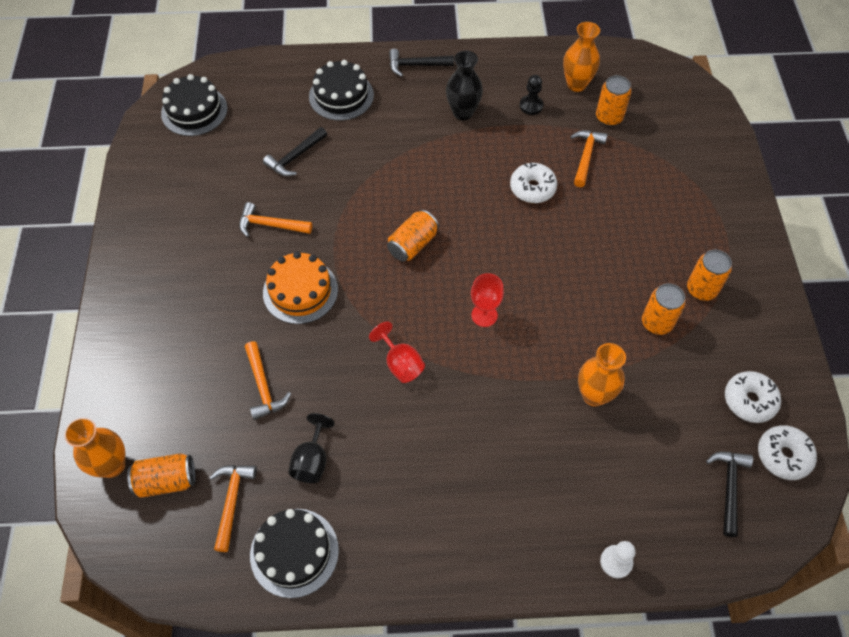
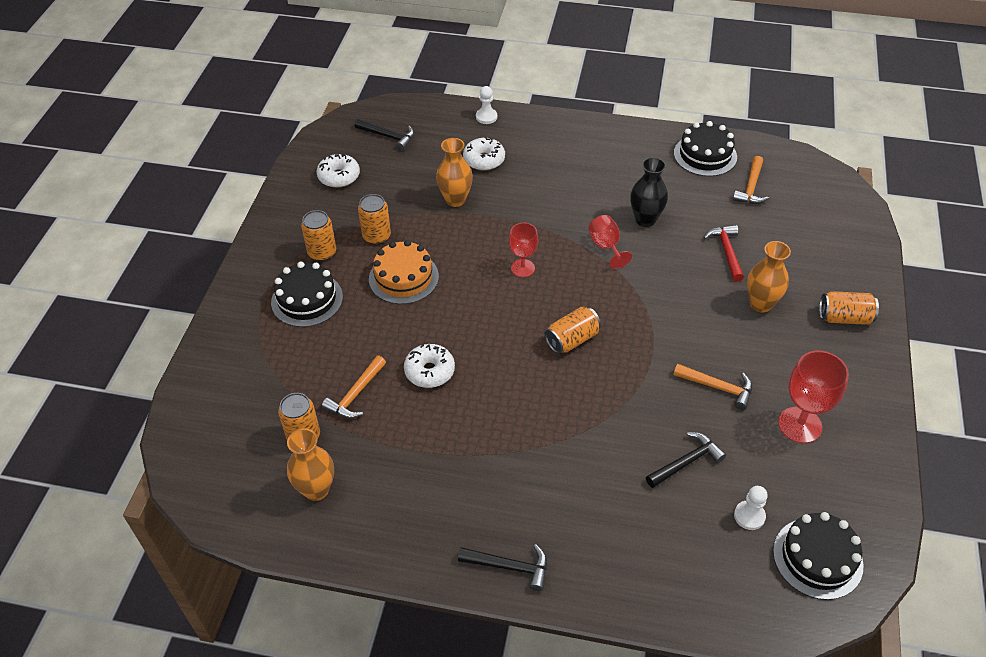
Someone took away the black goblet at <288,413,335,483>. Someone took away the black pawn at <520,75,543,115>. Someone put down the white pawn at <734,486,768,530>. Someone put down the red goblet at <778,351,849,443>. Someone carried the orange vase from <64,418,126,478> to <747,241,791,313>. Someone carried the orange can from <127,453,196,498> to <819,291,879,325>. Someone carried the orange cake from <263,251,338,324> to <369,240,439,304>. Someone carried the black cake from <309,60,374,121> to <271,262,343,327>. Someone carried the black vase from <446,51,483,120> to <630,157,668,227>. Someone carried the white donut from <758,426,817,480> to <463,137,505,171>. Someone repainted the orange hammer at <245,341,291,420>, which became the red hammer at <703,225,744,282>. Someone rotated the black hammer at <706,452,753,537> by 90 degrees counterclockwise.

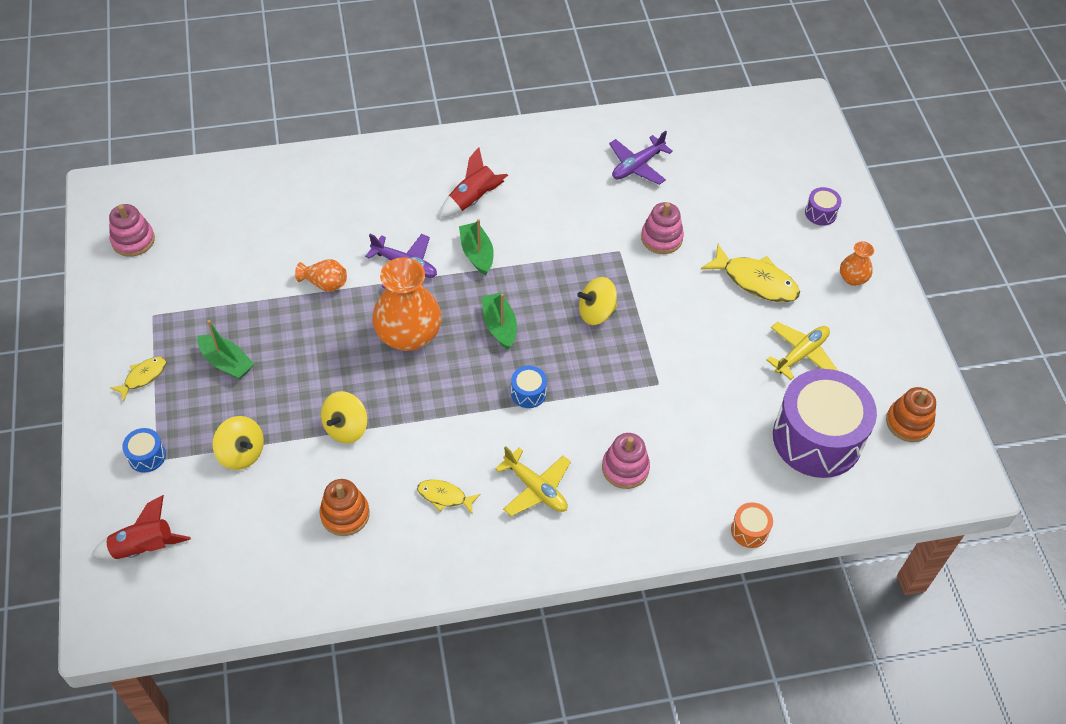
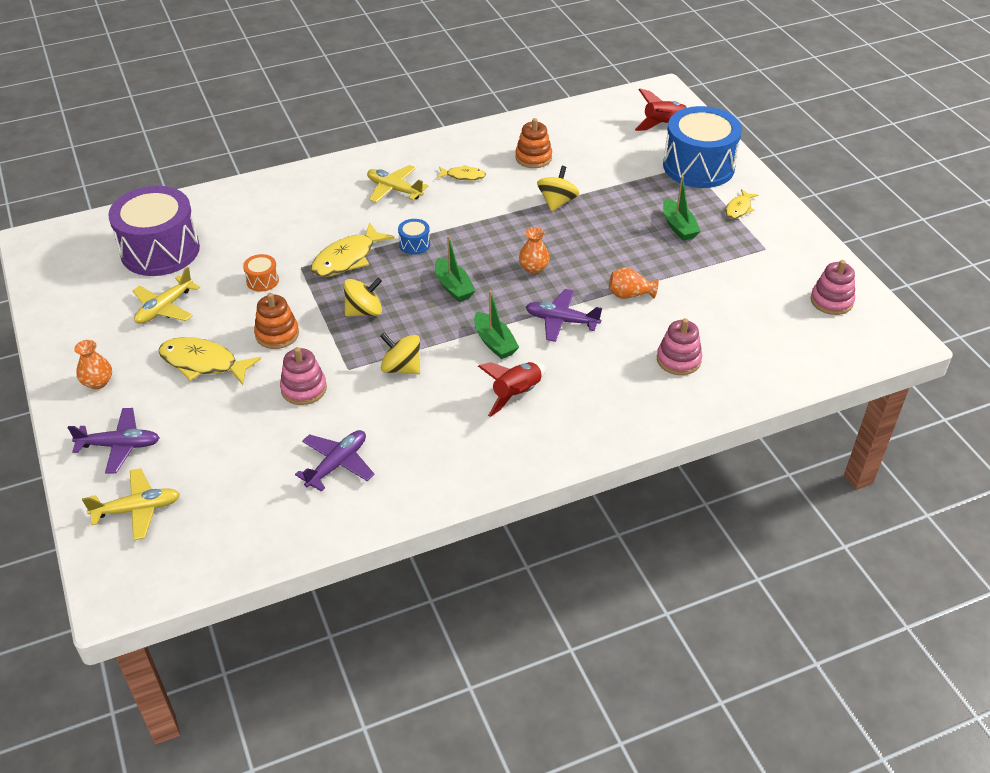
Someone put down the yellow plane at <82,468,180,541>. Someone put down the yellow fish at <311,222,394,277>. Someone carried the yellow spinning top from <212,416,264,470> to <380,333,420,374>. Someone carried the pink stacking toy from <602,433,650,489> to <657,318,702,375>. Someone carried the orange drum from <731,502,773,548> to <243,254,279,292>. Someone carried the orange stacking toy from <886,387,936,442> to <254,293,299,349>. Someone swapped the purple drum at <805,187,842,226> for the purple plane at <68,408,159,474>. Someone rotated the green boat at <197,320,254,379> by 135 degrees counterclockwise. Someone scaled the blue drum at <122,428,166,473> by 2.48. Someone scaled the orange vase at <372,258,442,351> by 0.49.

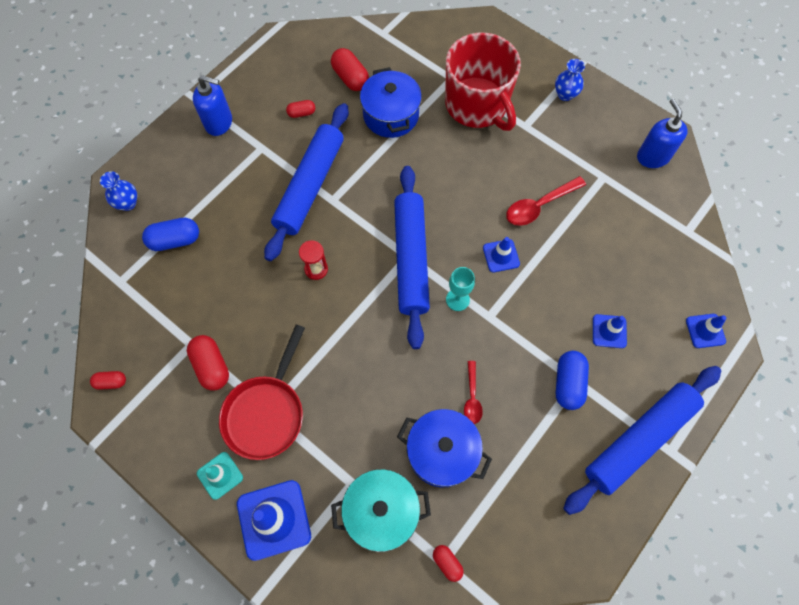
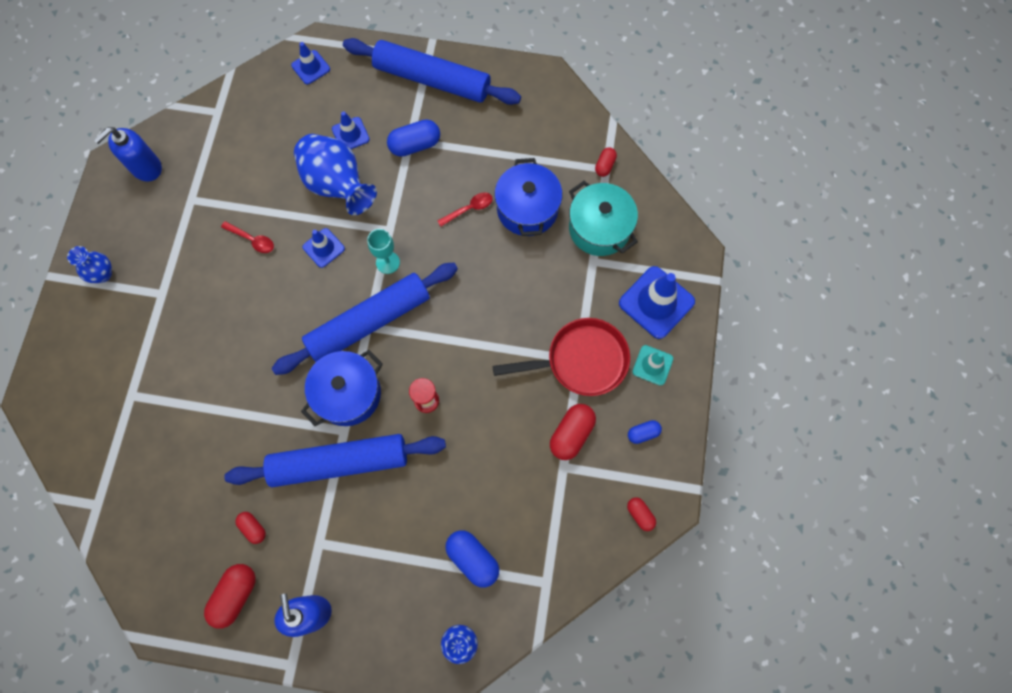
Someone took away the red mug at <445,33,521,131>. Someone put down the blue vase at <294,134,377,215>. Someone put down the blue capsule at <628,420,662,444>. Someone carried the red capsule from <331,48,369,91> to <204,564,256,629>. Someone carried the blue pot from <360,67,422,138> to <301,350,383,426>. Someone scaled the red spoon at <506,176,586,226> by 0.62.

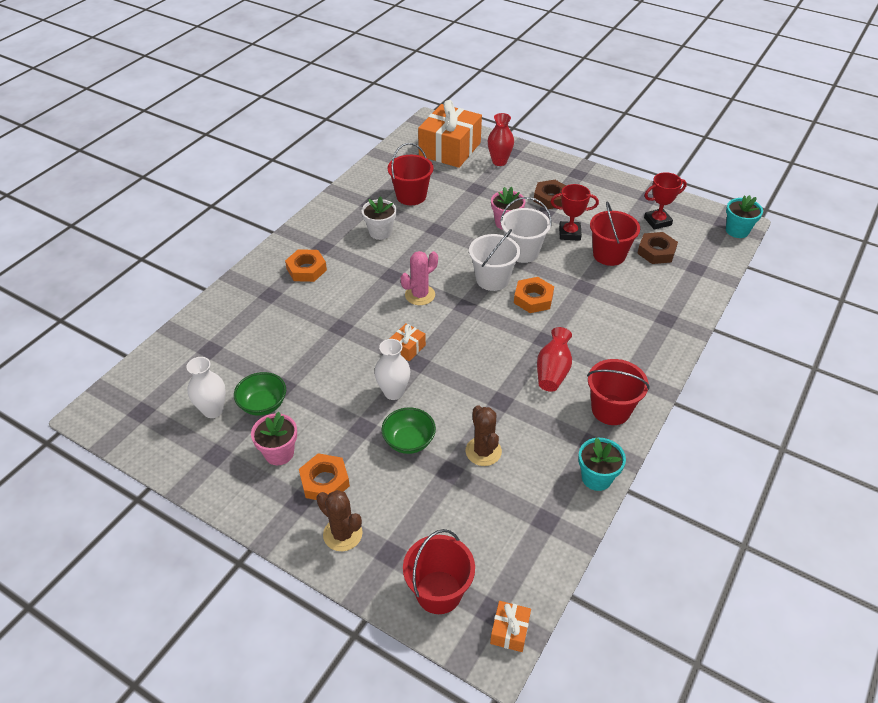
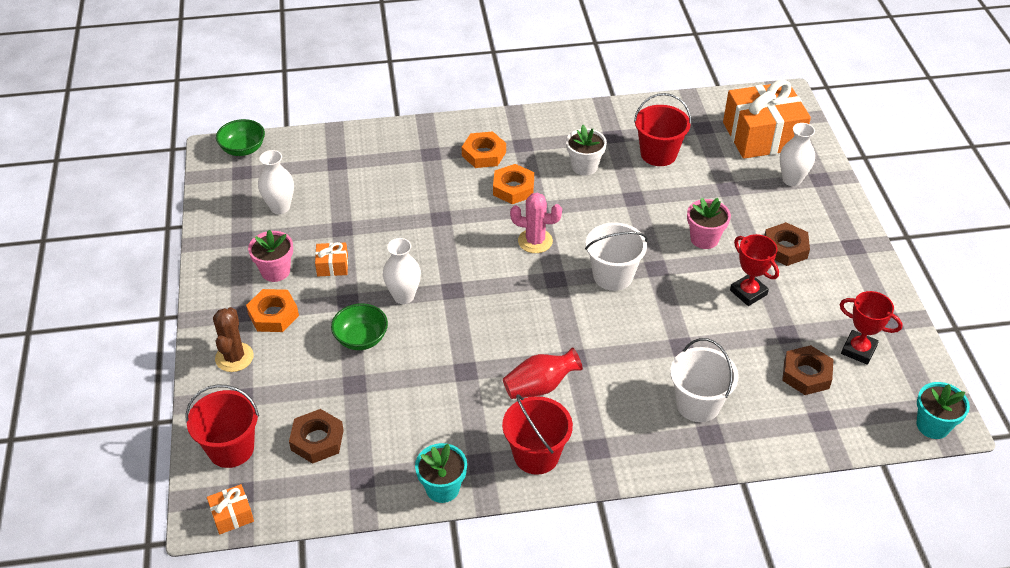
Someone took away the brown cactus at <465,405,502,466>. Someone took away the red bucket at <590,201,640,266>. Someone put down the brown nut at <289,409,344,464>. Someone carried the green bowl from <234,372,286,416> to <216,119,265,156>. Someone carried the orange gift from <389,323,426,361> to <315,242,348,276>. Someone carried the white bucket from <500,197,551,263> to <670,338,739,422>. Someone carried the orange nut from <514,277,554,313> to <493,164,534,204>. Someone repainted the red vase at <488,113,514,166>, which became the white vase at <780,123,815,186>.

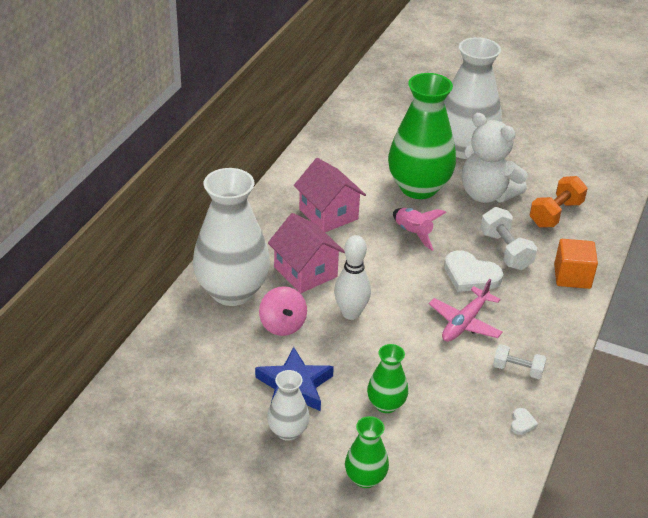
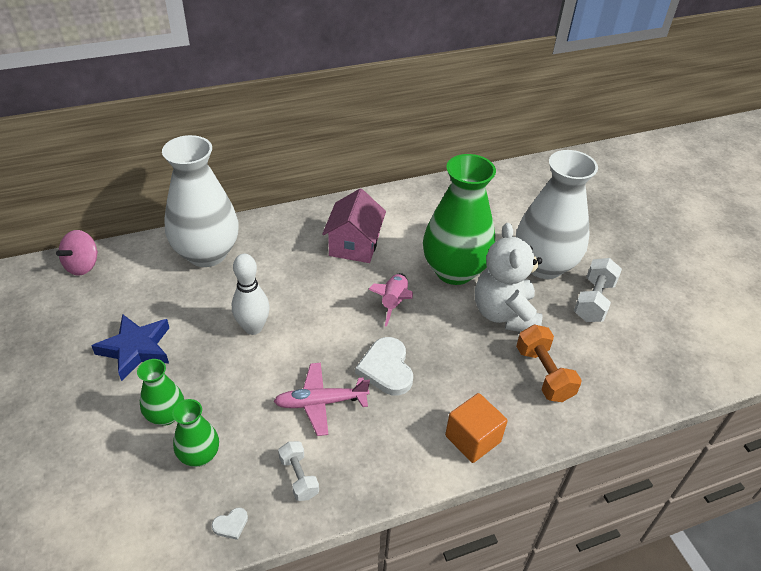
Someone took away the white vase at <267,370,310,441>. Someone took away the pink house at <268,213,345,293>. Someone carried the pink spinning top from <259,286,307,336> to <56,230,98,276>. Someone carried the green vase from <345,416,389,488> to <172,399,219,467>. Someone carried the white dumbbell from <480,207,537,270> to <574,258,622,322>. Someone rotated the orange dumbbell at <530,176,588,227> by 75 degrees clockwise.

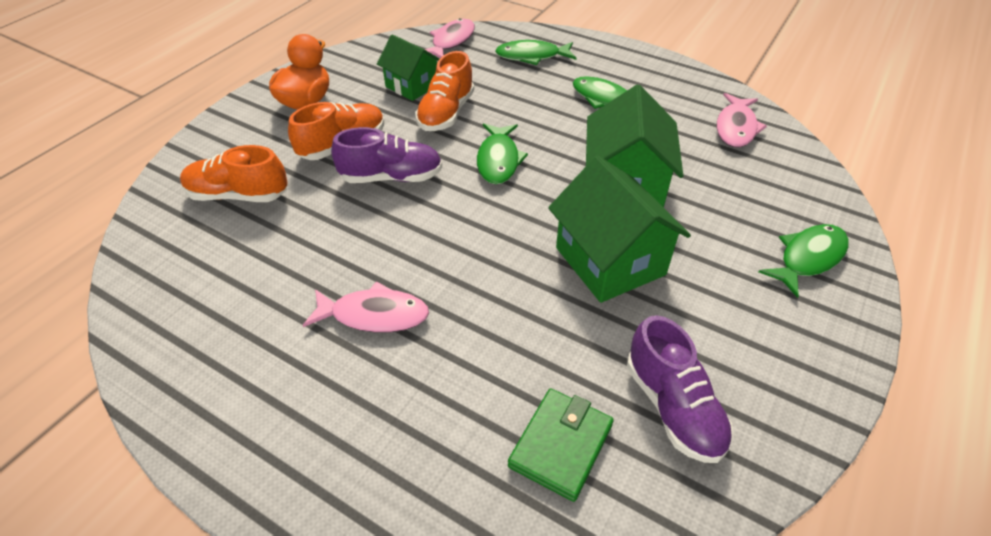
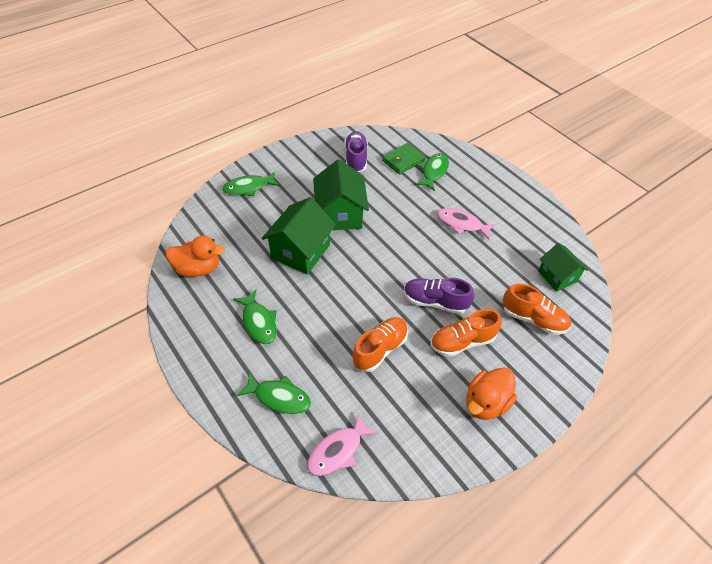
Someone carried the green house from <377,34,440,101> to <538,243,588,292>. Someone carried the green fish from <477,123,528,184> to <415,153,449,191>. Someone swapped the pink fish at <717,93,767,147> for the orange duck at <166,236,225,277>.

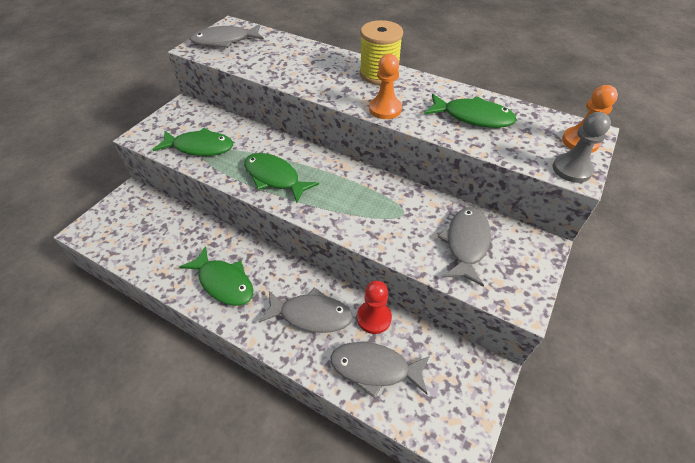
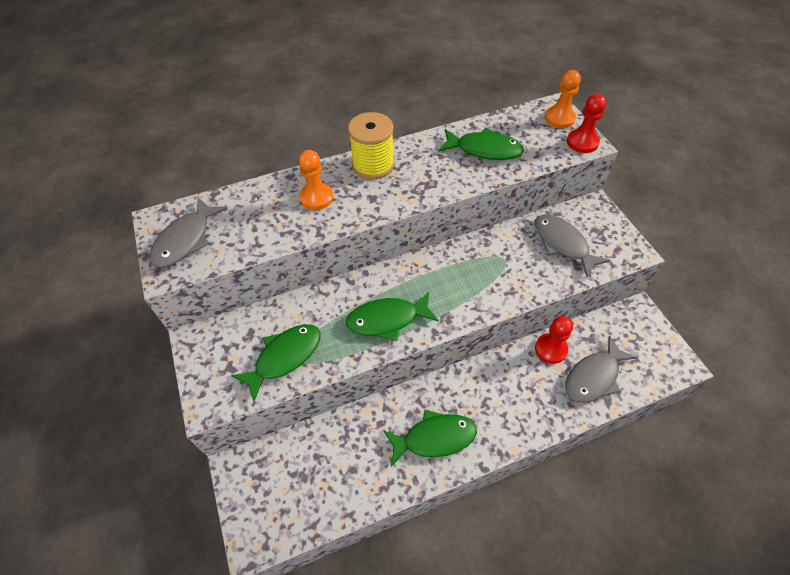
Someone took away the grey fish at <259,287,353,333>. Someone carried the orange pawn from <369,54,402,119> to <299,150,334,210>. Someone repainted the grey pawn at <553,112,611,183>, which became the red pawn at <567,94,607,153>. Someone rotated the green fish at <424,94,517,128> by 45 degrees clockwise.

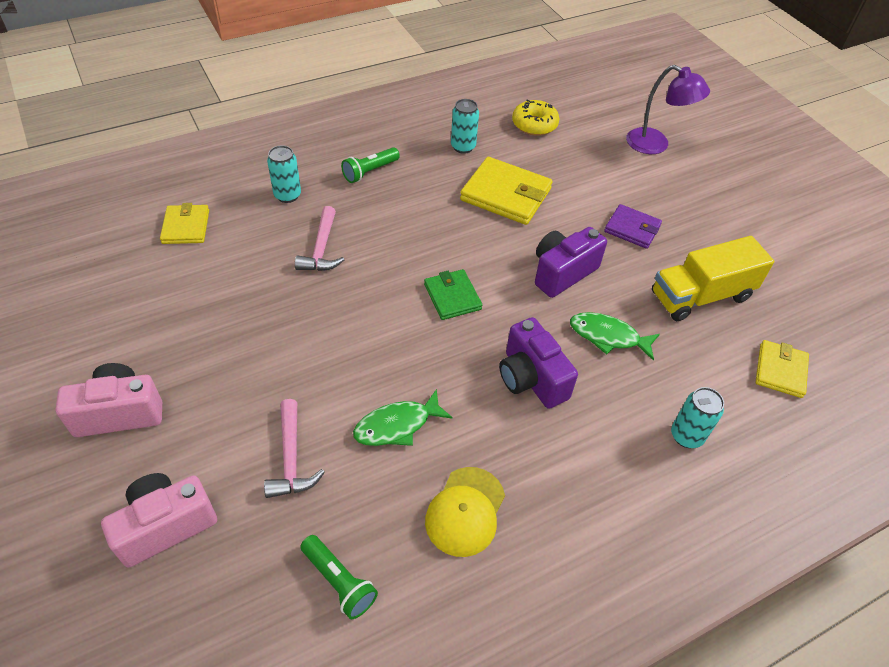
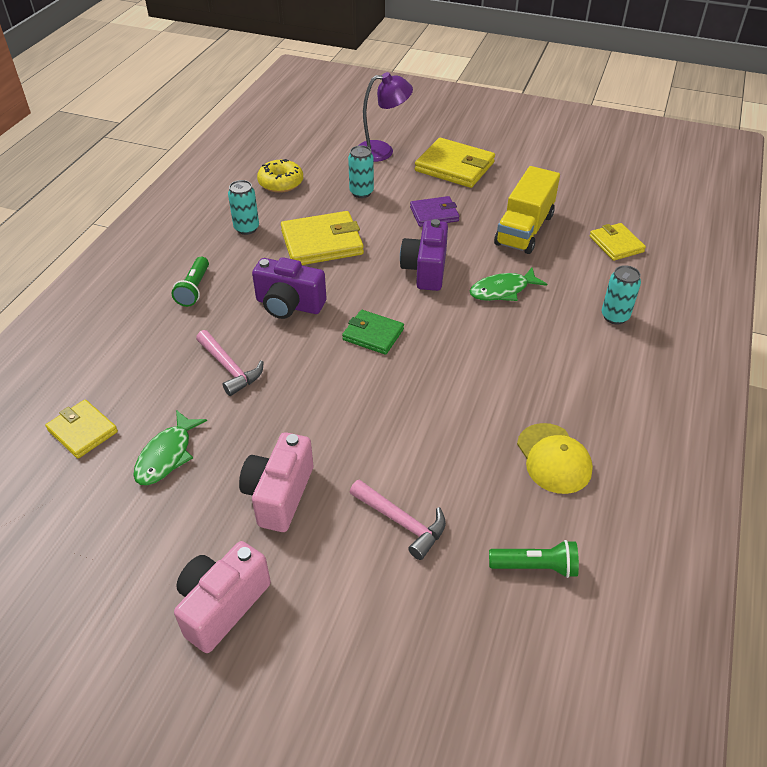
Someone put down the yellow wallet at <415,138,495,188>. Someone carried the pink camera from <101,473,217,568> to <239,432,313,532>. Someone carried the turquoise can from <267,145,301,203> to <348,145,374,198>. Someone carried the green fish from <353,389,453,446> to <133,410,207,485>. Someone carried the purple camera from <499,317,578,409> to <252,257,326,319>.

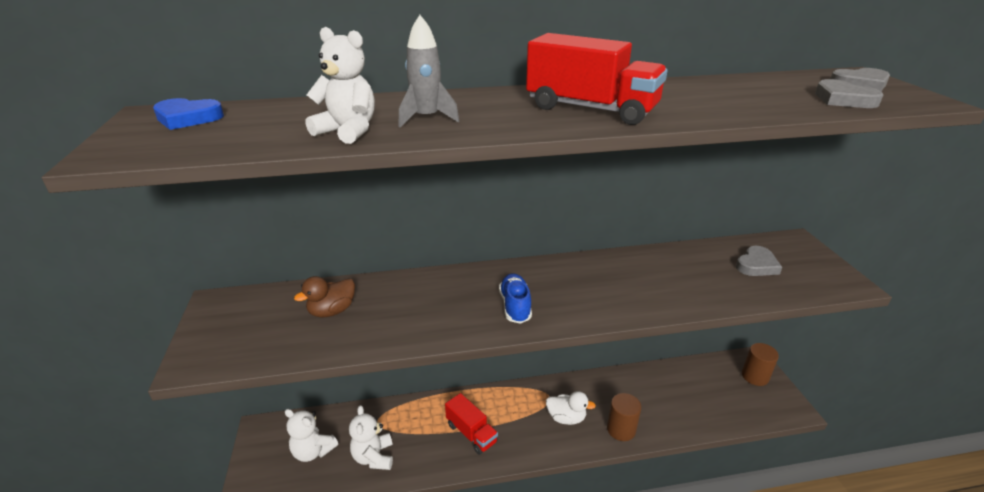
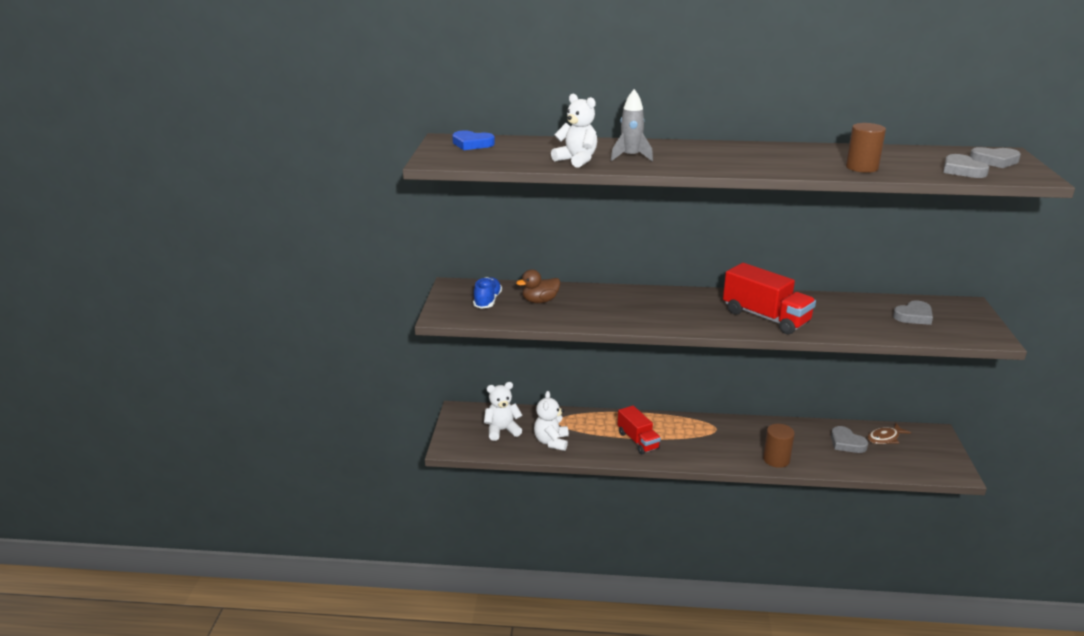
Someone took away the white duck at <546,391,596,425>. Someone put down the grey heart at <831,426,868,453>. Someone put down the brown fish at <867,423,911,444>. Someone carried the blue shoe from <499,273,532,324> to <473,277,502,309>. Someone carried the red truck from <526,33,668,125> to <723,263,816,334>. Someone carried the brown cylinder from <742,343,779,386> to <846,123,886,173>. Someone rotated the white teddy bear at <285,409,338,462> by 120 degrees clockwise.

